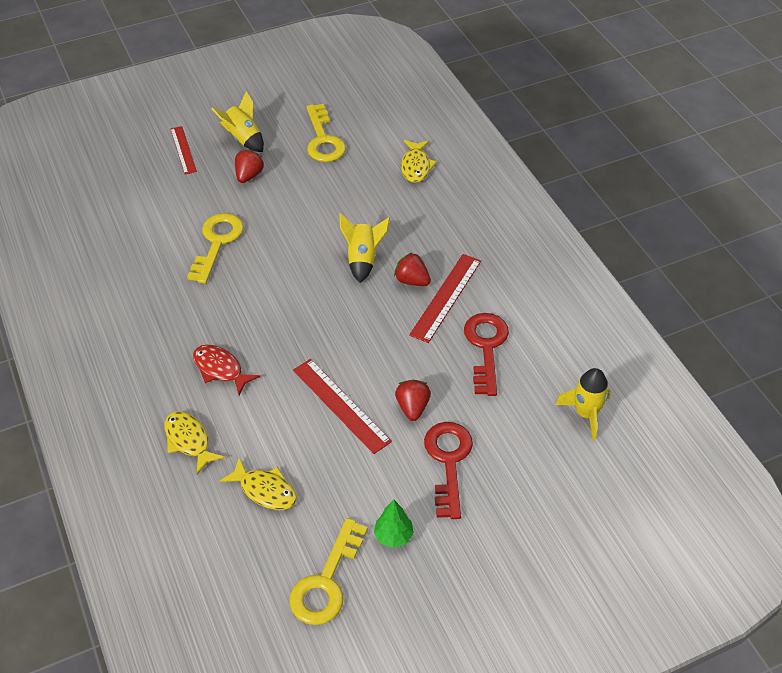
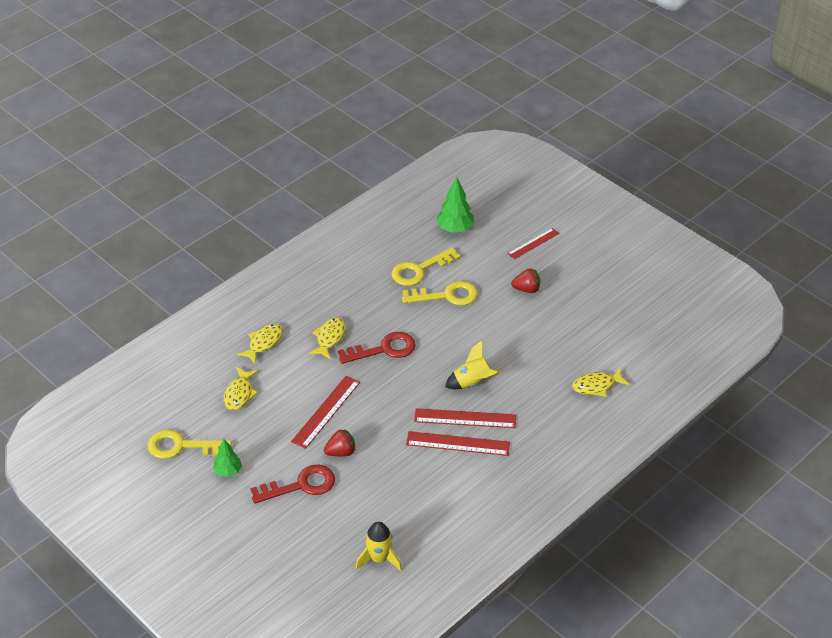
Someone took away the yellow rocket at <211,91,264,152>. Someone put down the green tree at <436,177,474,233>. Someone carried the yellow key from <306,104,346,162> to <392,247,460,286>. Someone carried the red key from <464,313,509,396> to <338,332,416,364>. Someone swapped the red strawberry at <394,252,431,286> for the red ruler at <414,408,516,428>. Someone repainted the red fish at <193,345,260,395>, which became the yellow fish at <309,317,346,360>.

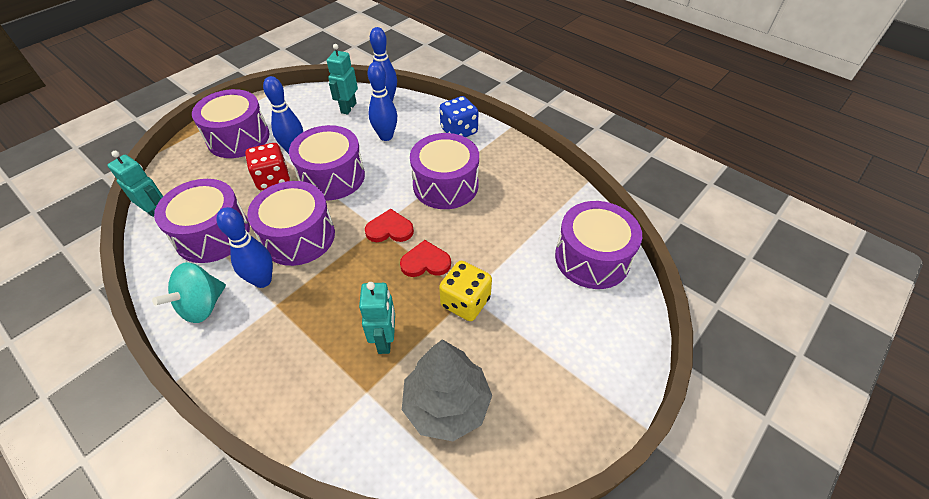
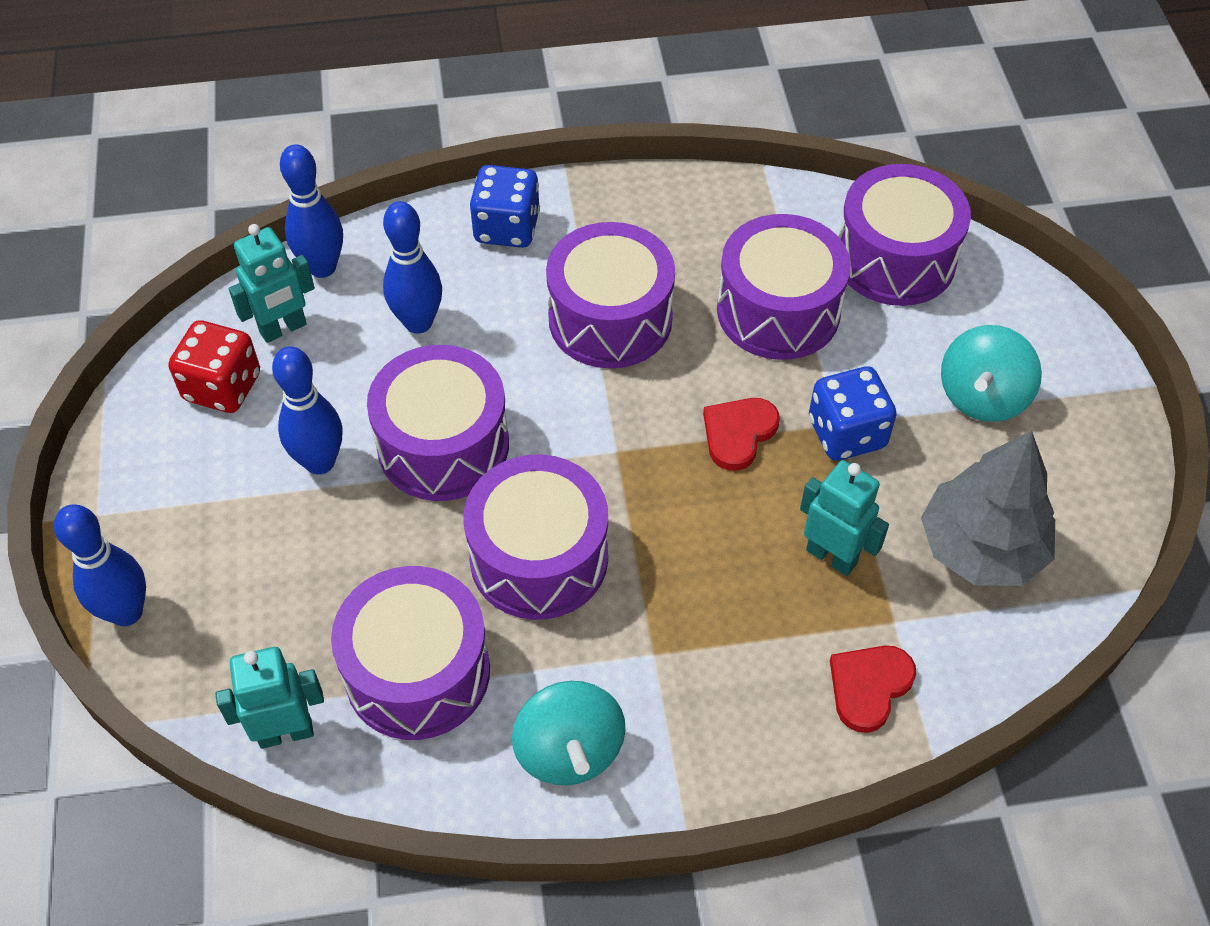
Someone put down the turquoise spinning top at <941,325,1042,422>. Someone carried the purple drum from <192,89,270,158> to <717,214,851,360>. Someone carried the blue bowling pin from <217,207,273,288> to <54,504,146,626>. Someone carried the red dice from <245,143,290,190> to <169,320,260,413>. Someone carried the red heart from <365,209,414,242> to <830,645,916,733>. Someone repainted the yellow dice at <439,261,492,321>, which became the blue dice at <809,366,897,461>. Someone rotated the turquoise robot at <327,44,358,115> by 90 degrees counterclockwise.

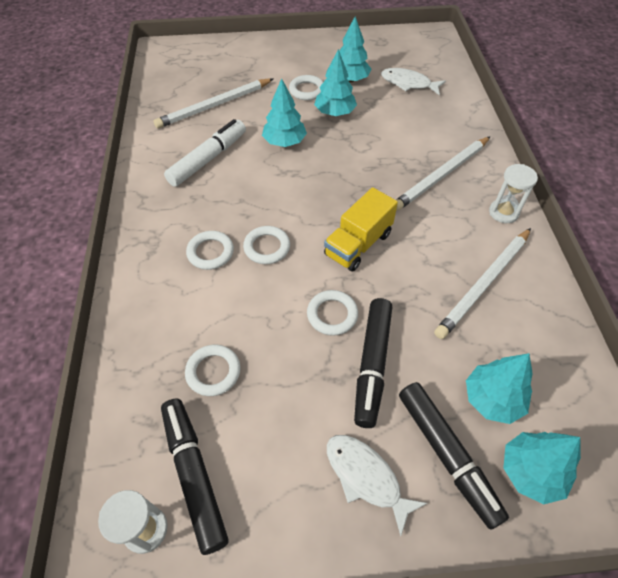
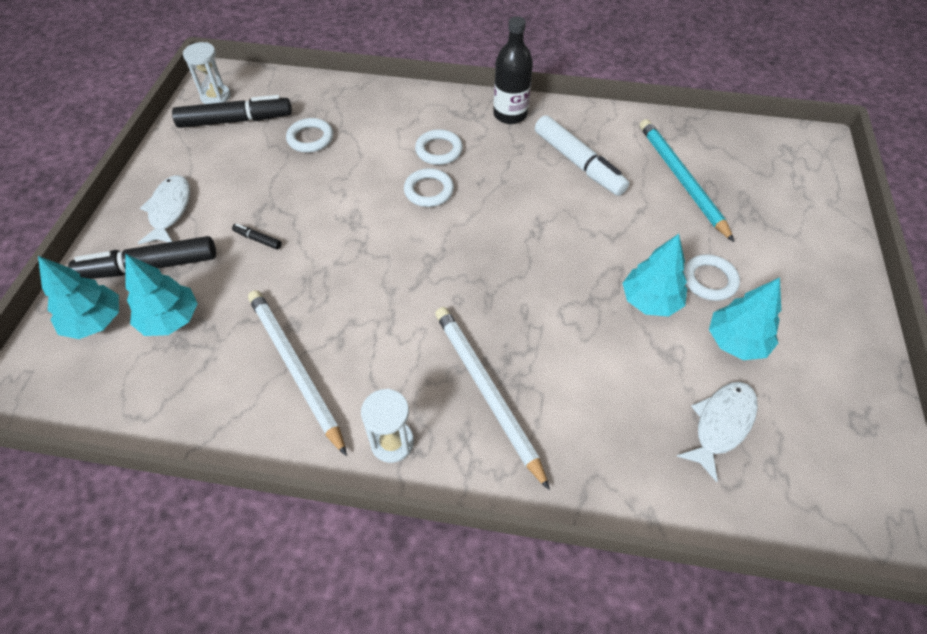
Someone took away the turquoise tree at <262,78,307,147>. Someone took away the white ring at <307,290,358,336>. Someone took away the yellow truck at <324,187,398,272>. Someone put down the black bottle at <493,16,533,124>. Someone repainted the white pencil at <154,78,273,129>, which became the turquoise pencil at <640,119,734,242>. Someone rotated the white fish at <327,435,427,536> by 60 degrees counterclockwise. Someone scaled the black marker at <354,298,392,428> by 0.42.

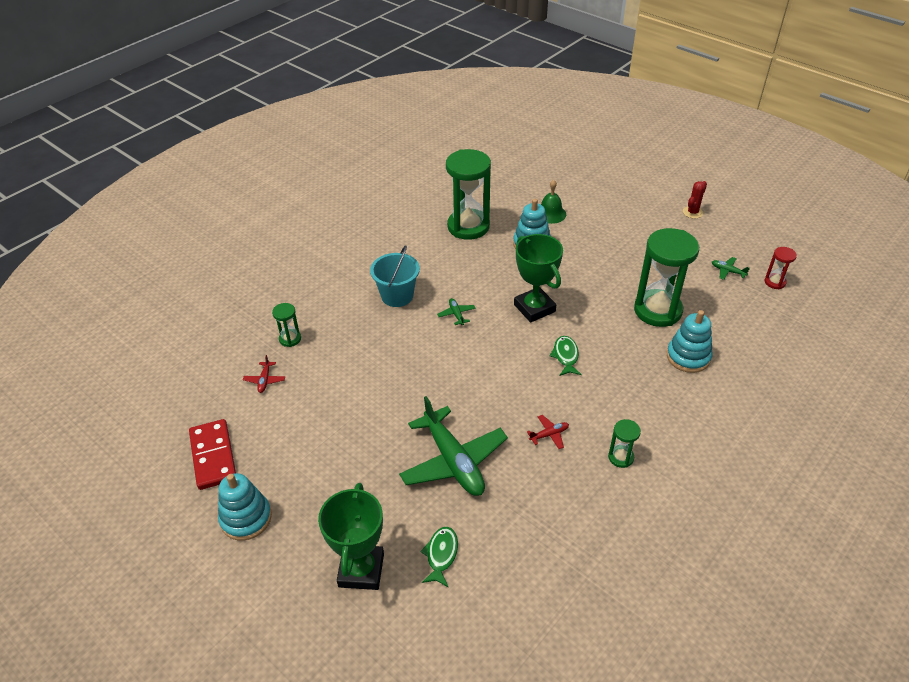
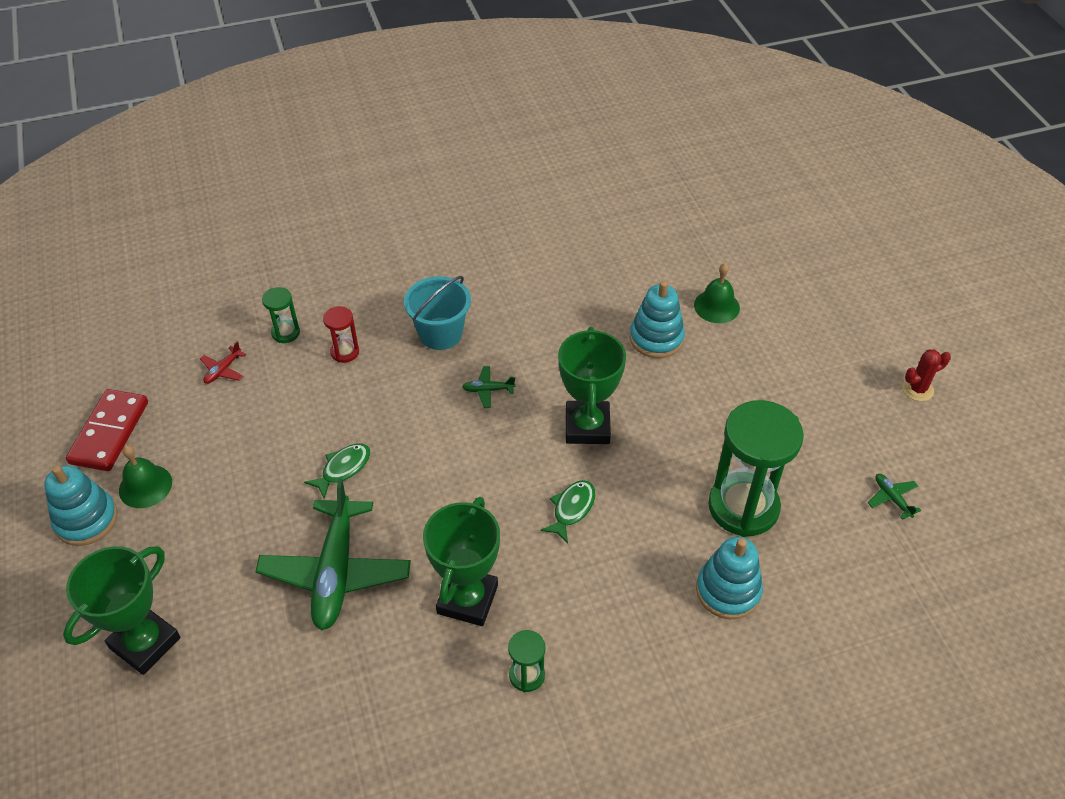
Someone took away the green hourglass at <446,149,491,240>. Someone put down the green bell at <119,445,172,508>. Someone carried the green fish from <420,527,458,587> to <304,444,370,499>. Someone carried the red hourglass from <765,247,797,289> to <323,306,359,363>. Someone swapped the red plane at <527,415,569,449> for the green trophy at <423,497,500,626>. Someone rotated the green plane at <437,298,476,325> by 105 degrees counterclockwise.

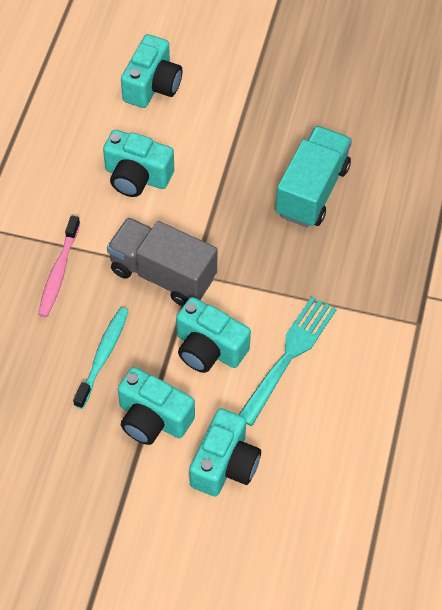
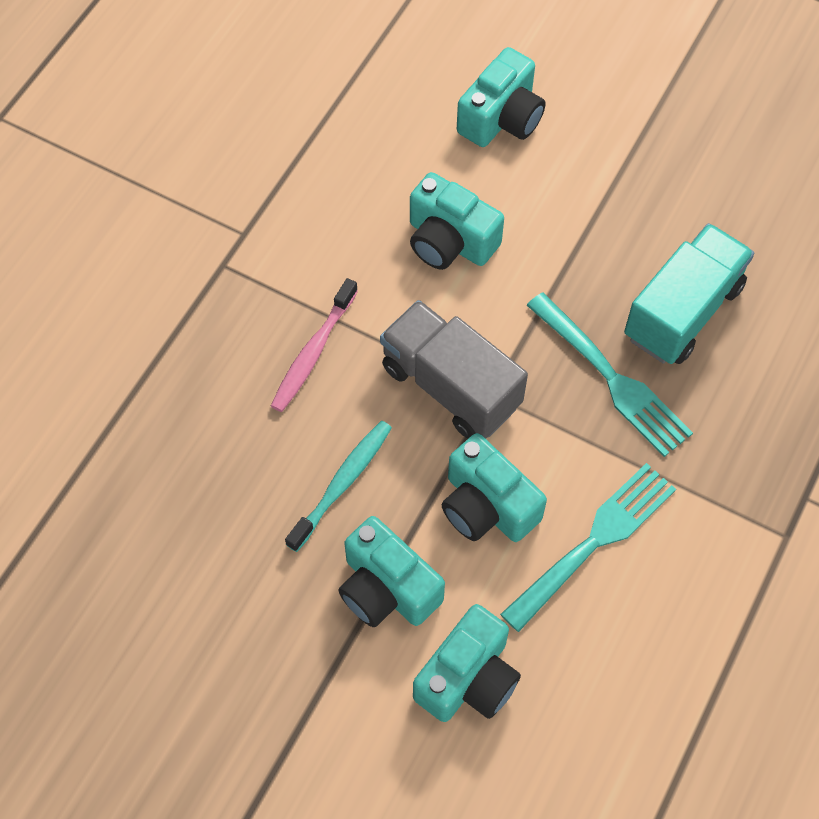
Someone put down the turquoise fork at <527,292,693,457>.

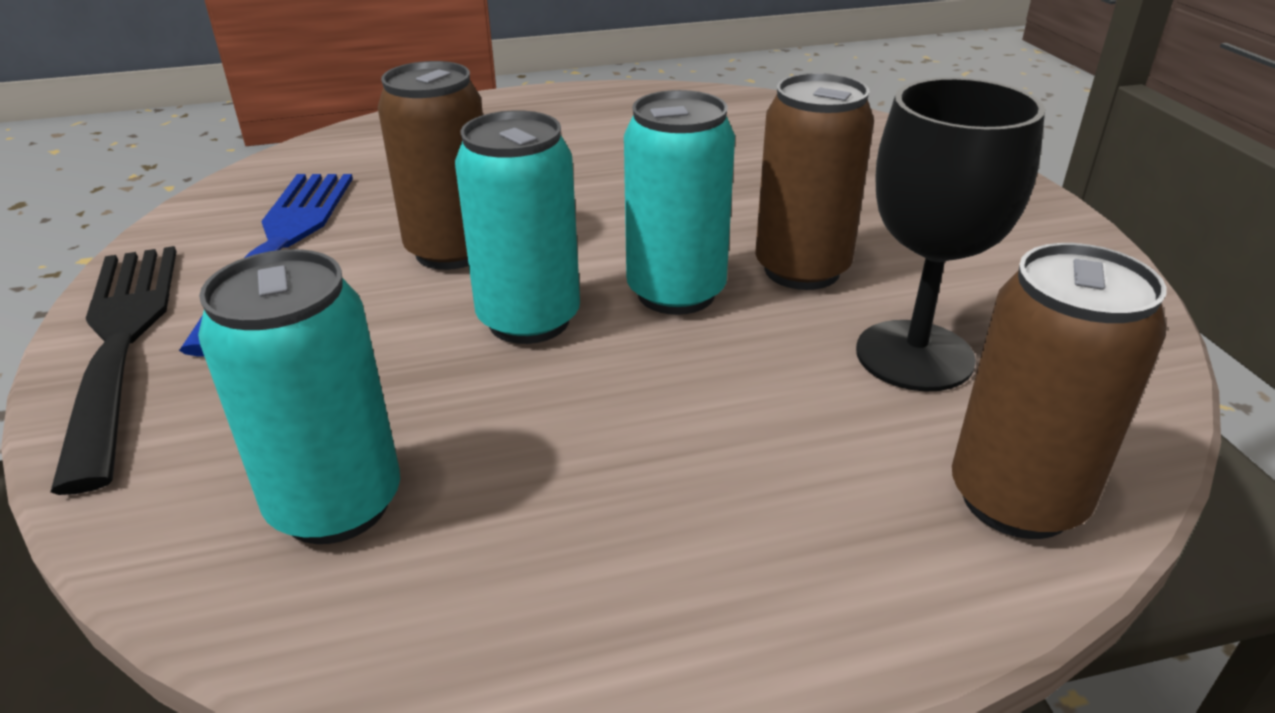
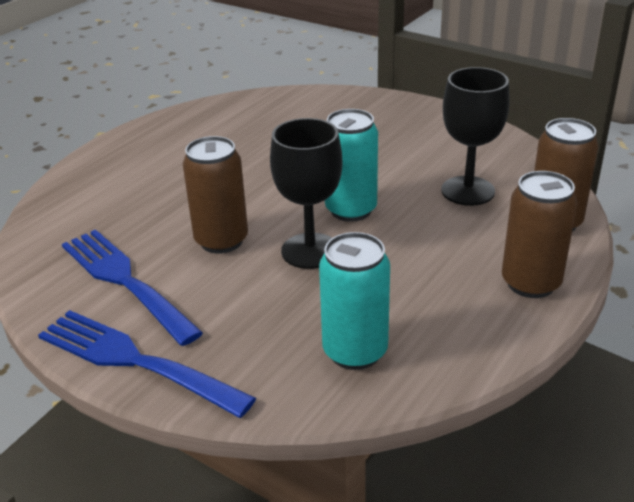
Someone carried the brown can from <755,73,874,290> to <502,171,578,298>. Someone swapped the turquoise can at <455,110,580,344> for the black goblet at <270,118,342,269>. Someone repainted the black fork at <50,246,177,495>, which became the blue fork at <38,310,256,418>.

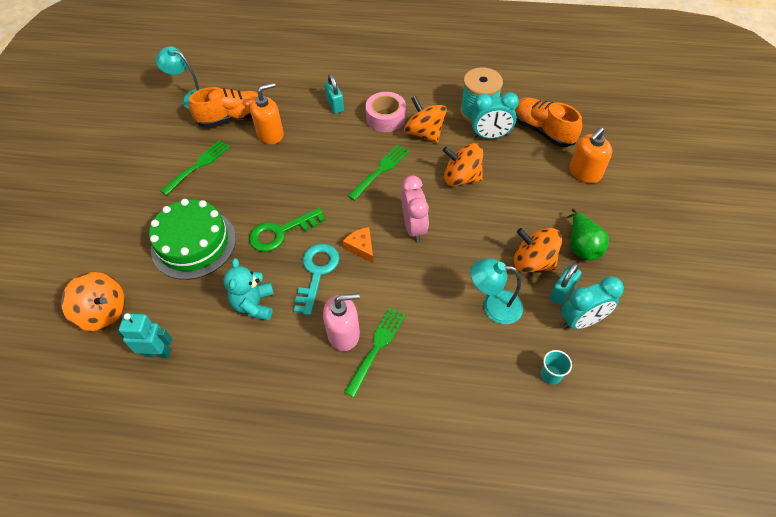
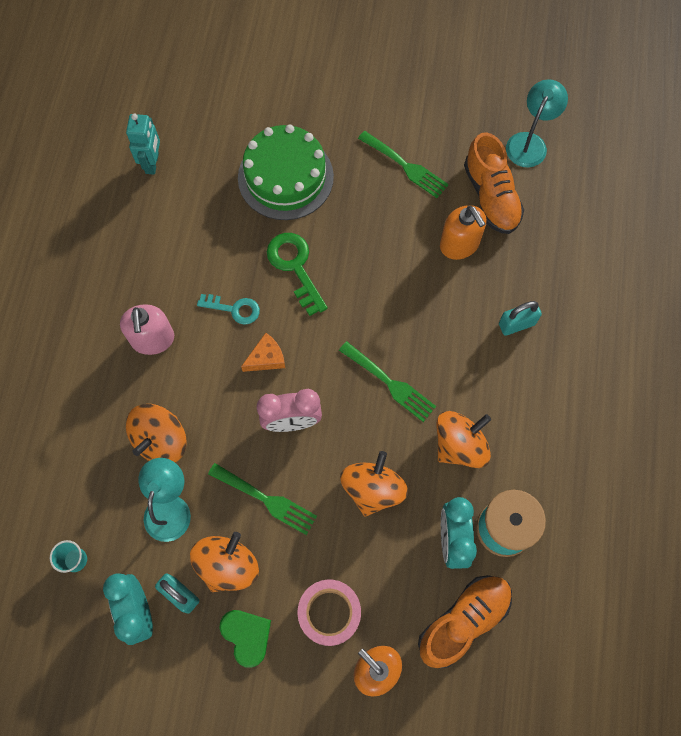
Someone took away the turquoise teddy bear at <224,258,274,321>. Someone carried the orange spinning top from <61,272,125,331> to <126,404,187,462>. Someone carried the green fork from <344,307,406,398> to <208,463,317,535>. Someone carried the pink tape from <365,92,406,132> to <298,580,361,646>. Someone swapped the green pear at <567,208,609,260> for the green heart at <219,610,271,667>. Someone scaled the turquoise key at <294,244,339,316> by 0.66.

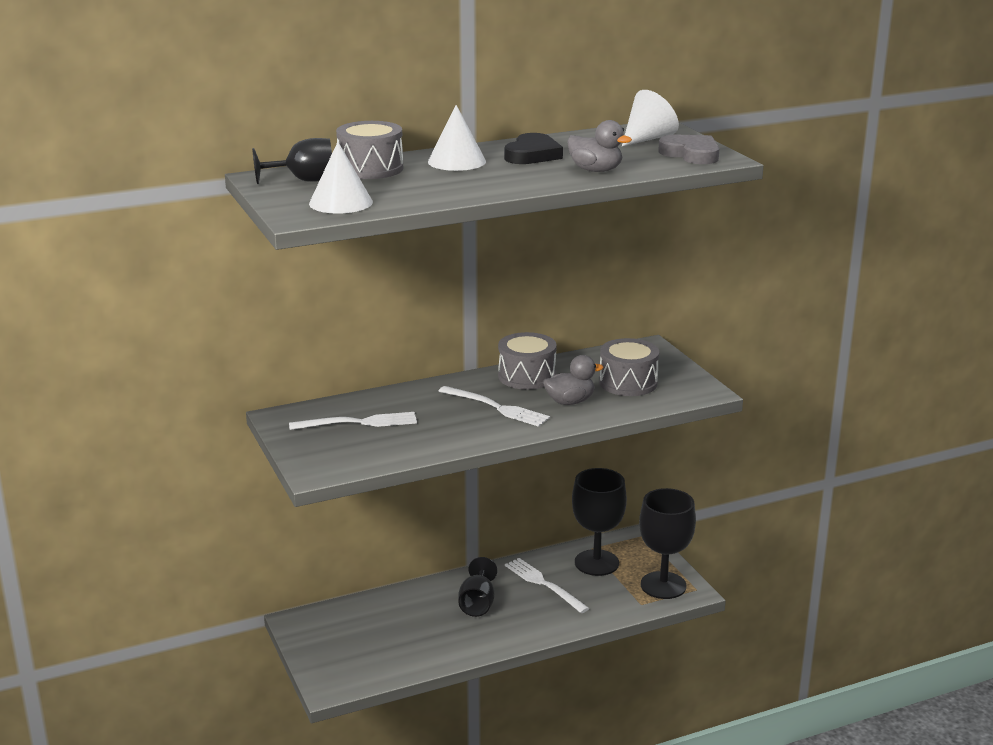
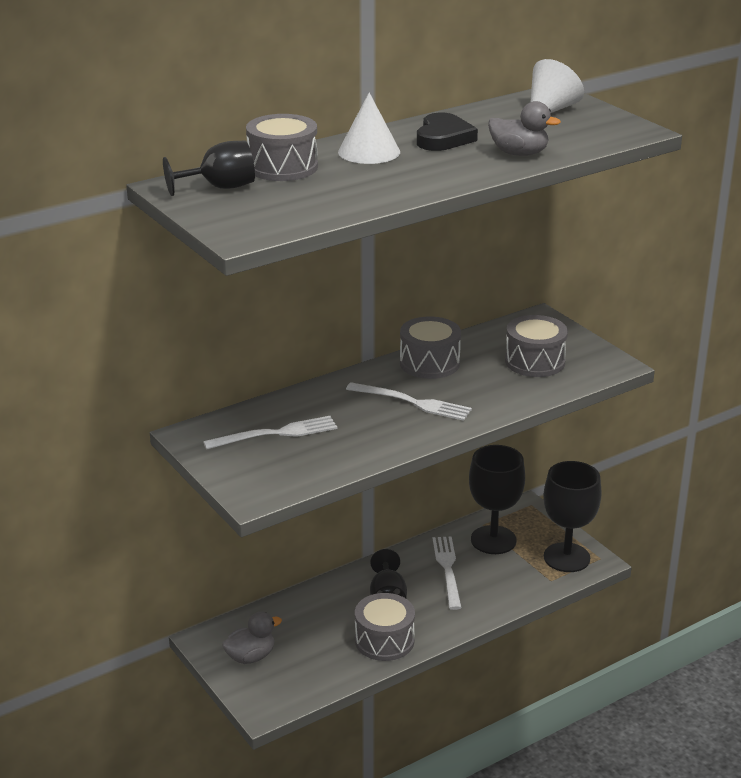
Someone took away the white cone at <309,142,373,214>. Someone took away the grey heart at <658,134,720,164>. Someone put down the grey drum at <355,593,415,661>. Someone carried the grey duck from <543,355,603,405> to <222,611,282,664>. Someone rotated the white fork at <505,558,589,613> by 45 degrees clockwise.

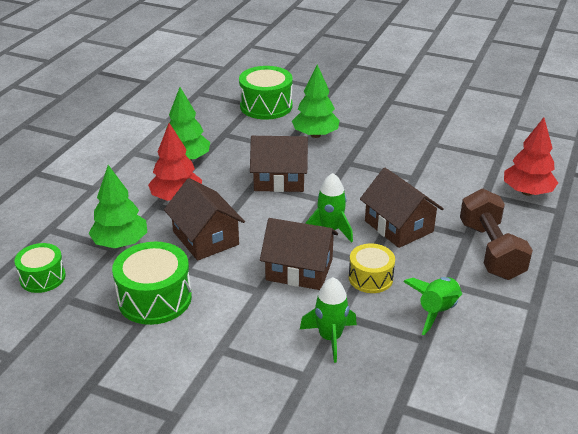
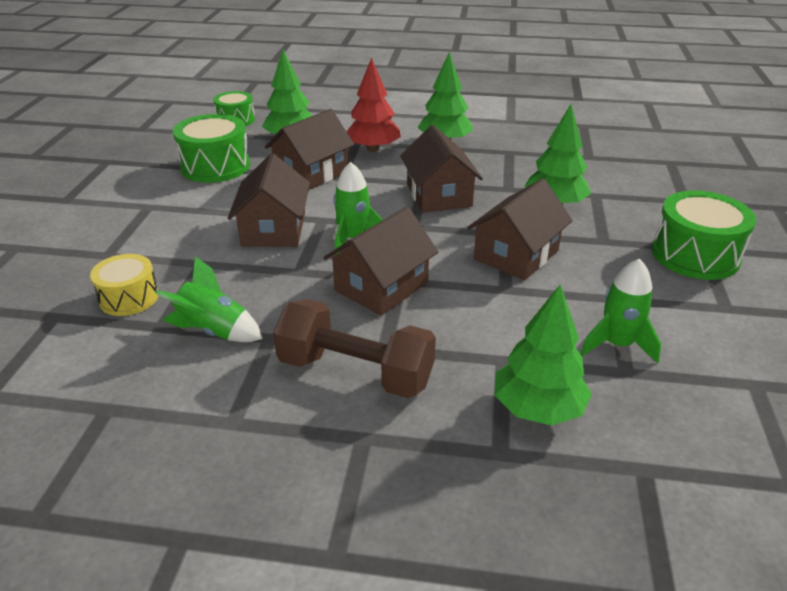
Someone put down the brown house at <467,179,573,280>. Someone carried the green drum from <239,66,293,120> to <652,191,756,280>. Someone carried the green rocket from <300,277,357,363> to <580,259,661,364>. Someone carried the yellow drum from <349,244,395,293> to <90,254,159,316>. Someone repainted the red tree at <504,118,558,196>, which became the green tree at <494,285,592,426>. Someone rotated the brown dumbbell at <460,189,533,280> by 45 degrees clockwise.

